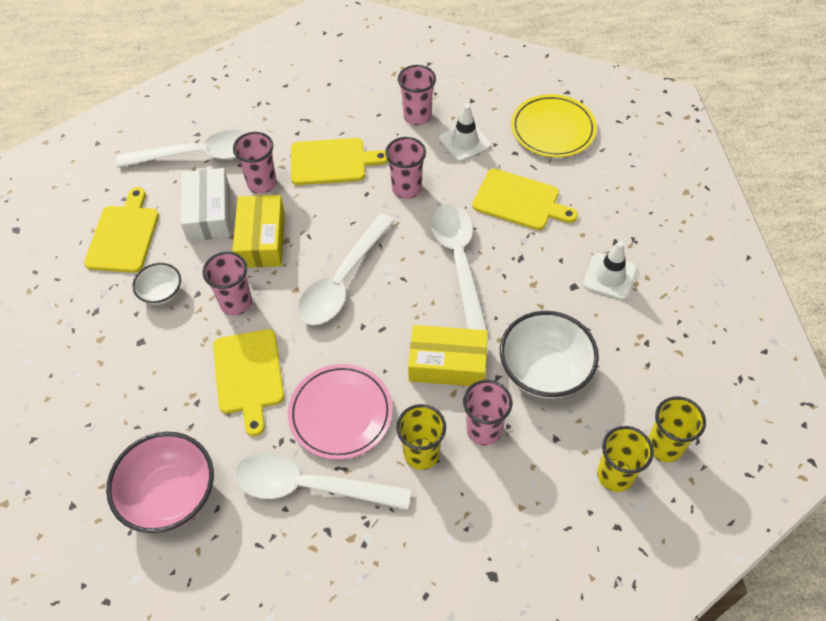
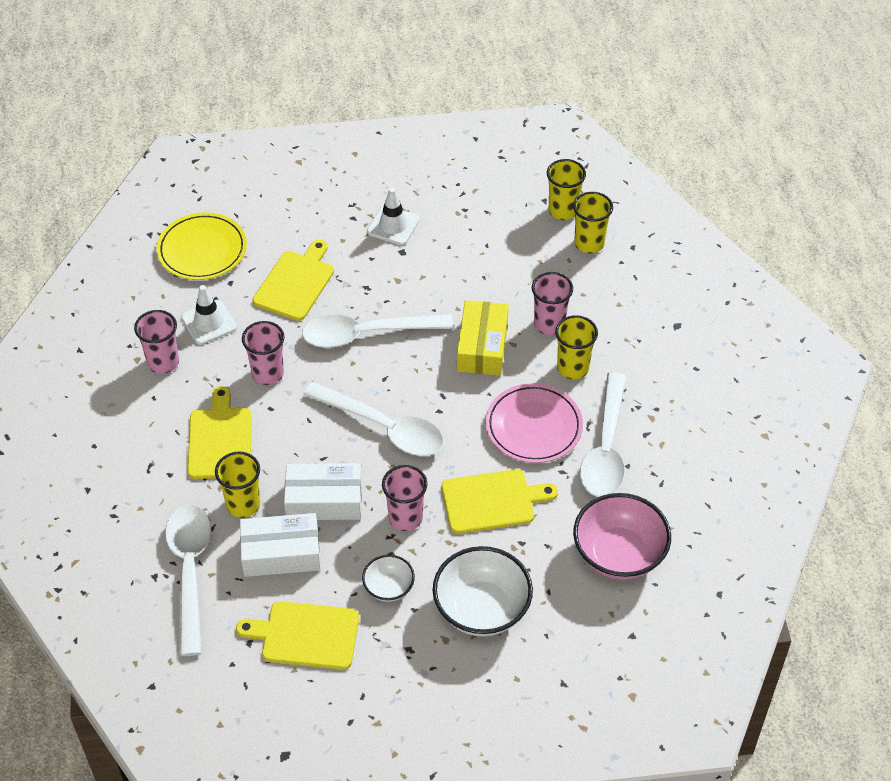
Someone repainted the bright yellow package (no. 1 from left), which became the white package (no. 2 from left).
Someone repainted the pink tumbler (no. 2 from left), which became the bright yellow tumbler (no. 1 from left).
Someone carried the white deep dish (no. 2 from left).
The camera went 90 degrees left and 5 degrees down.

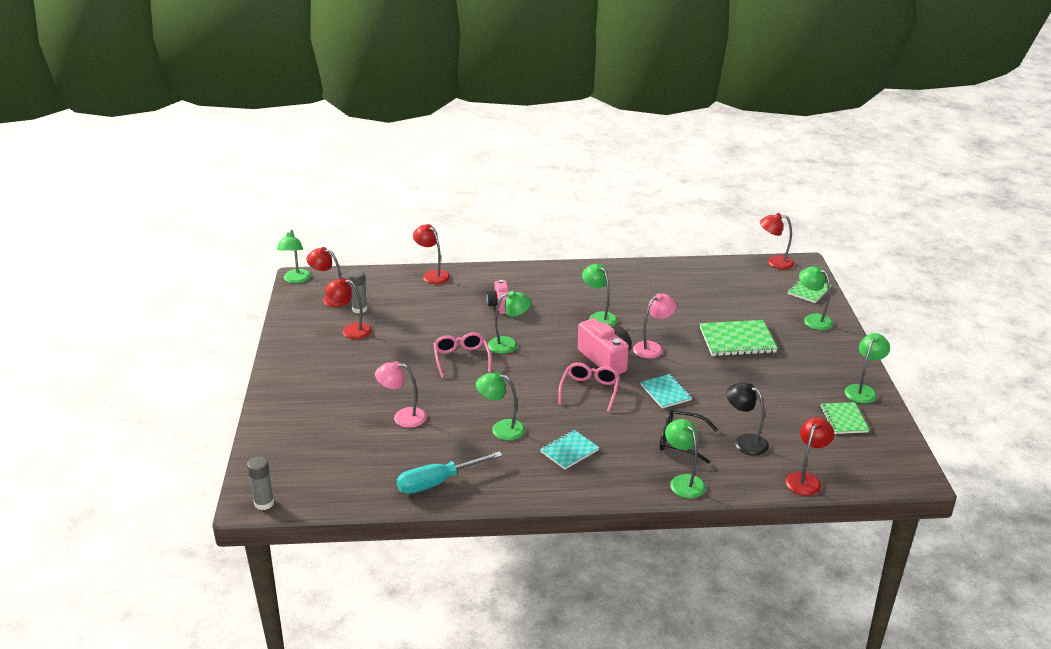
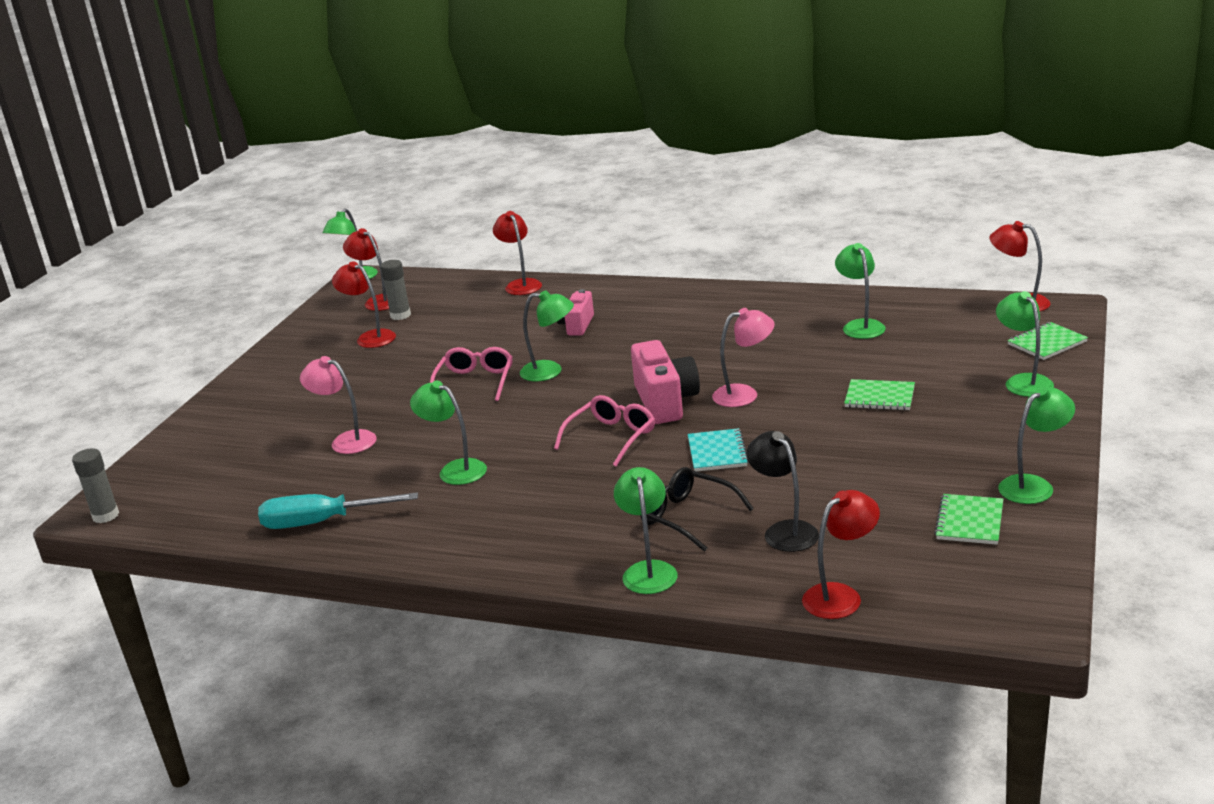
Someone took away the turquoise exercise book (no. 1 from left).
Someone carried the leaf-green reading lamp (no. 4 from left in the first image).
Someone scaled the leaf-green exercise book (no. 1 from left) by 0.62.
The camera went 25 degrees right and 5 degrees down.

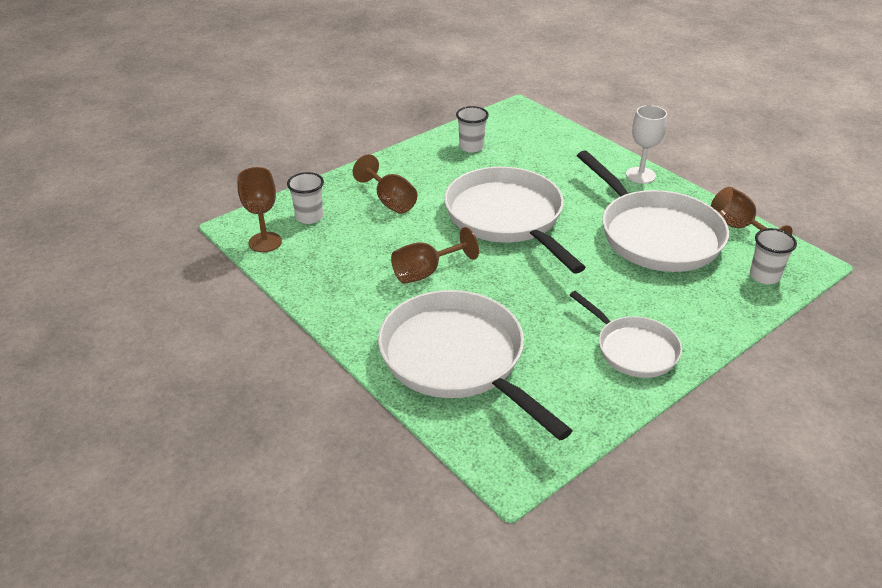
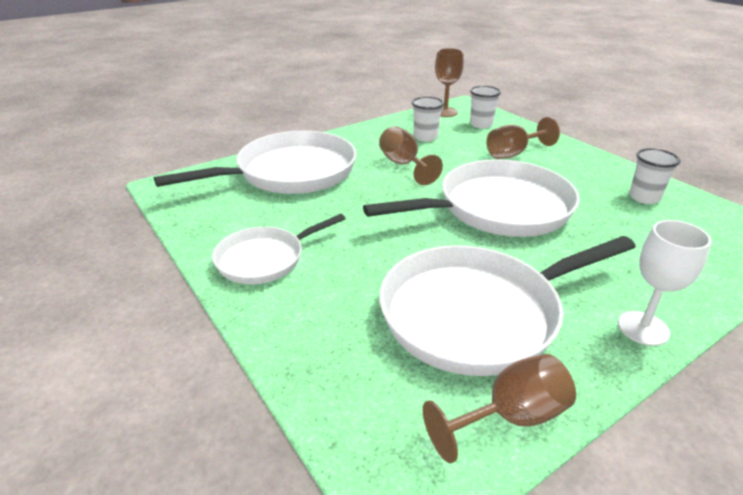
Someone carried the white tumbler (no. 3 from left in the first image).
The camera went 95 degrees right and 5 degrees down.

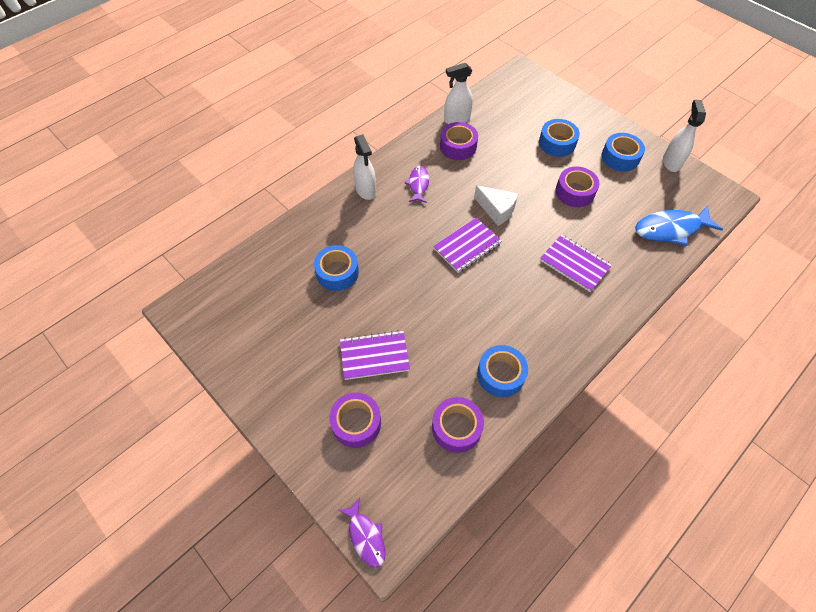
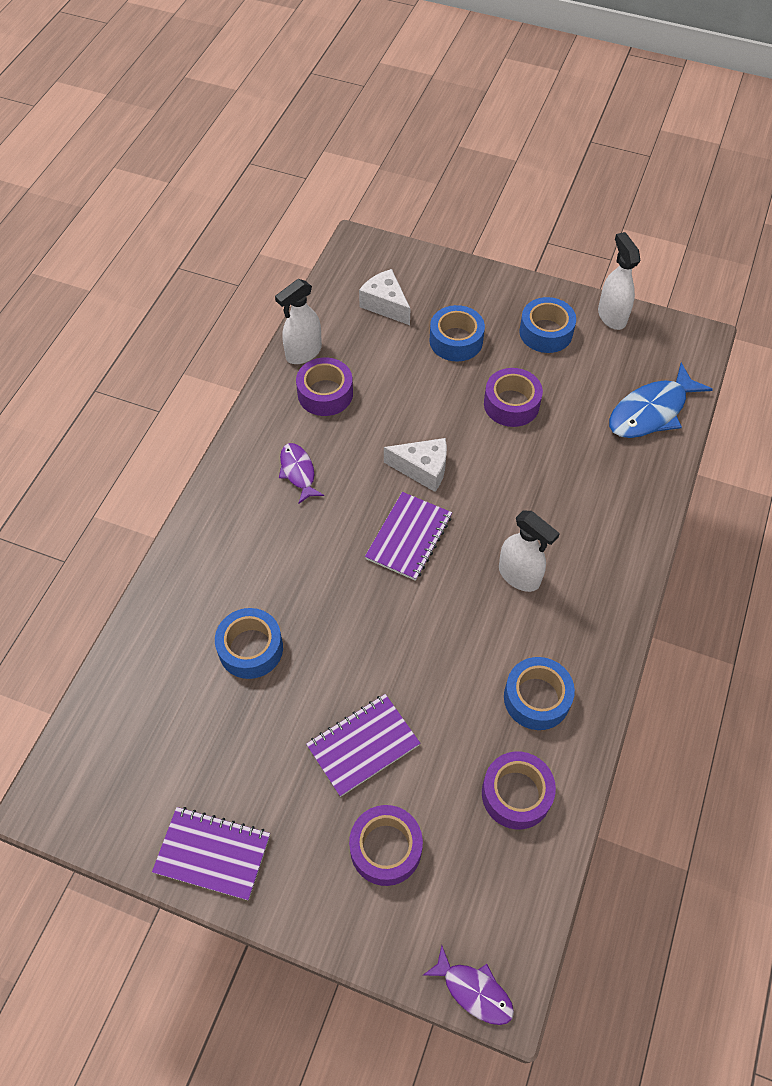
Someone carried the white sprayer (no. 1 from left in the first image).
Someone carried the purple exercise book (no. 3 from left in the first image).
Someone put down the white cheese (no. 1 from left).
The camera went 25 degrees left and 0 degrees up.

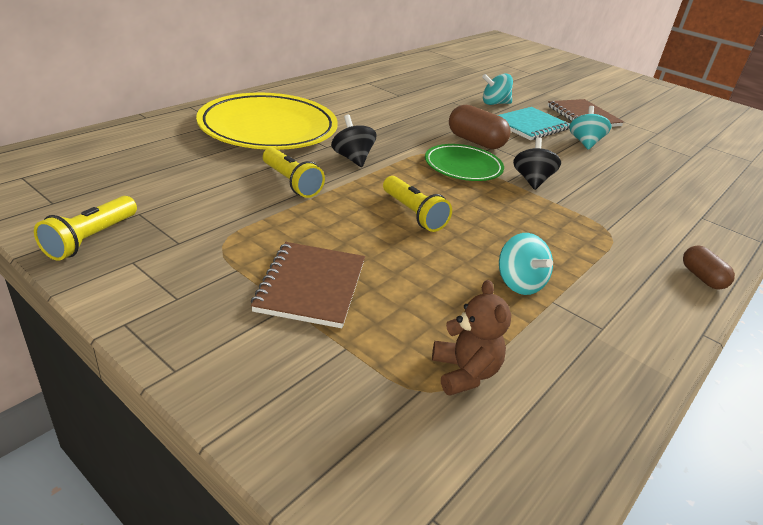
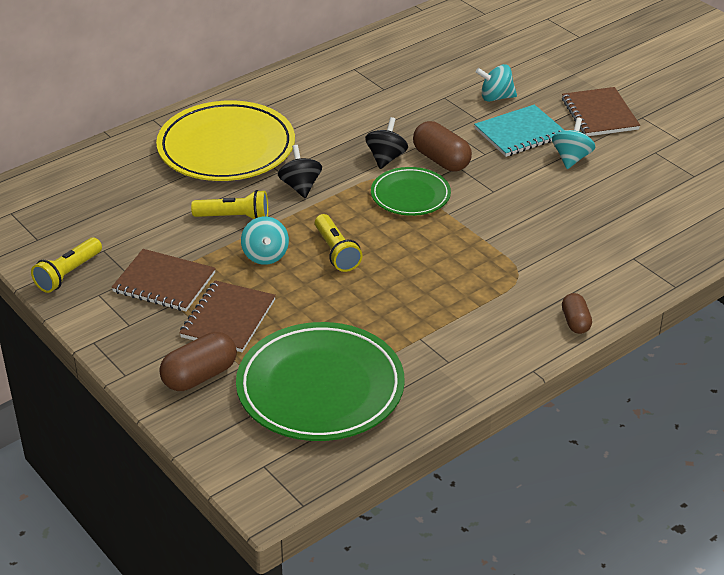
Someone rotated the bright yellow flashlight (no. 2 from left) by 60 degrees counterclockwise.
Someone swapped the dark brown stuffed bear for the leaf-green plate (no. 1 from left).
Someone carried the turquoise toy top (no. 2 from left in the first image).
Someone carried the ebony toy top (no. 2 from left).
Someone put down the dark brown exercise book (no. 1 from left).
Someone put down the dark brown pill (no. 1 from left).
The camera went 15 degrees right and 5 degrees up.

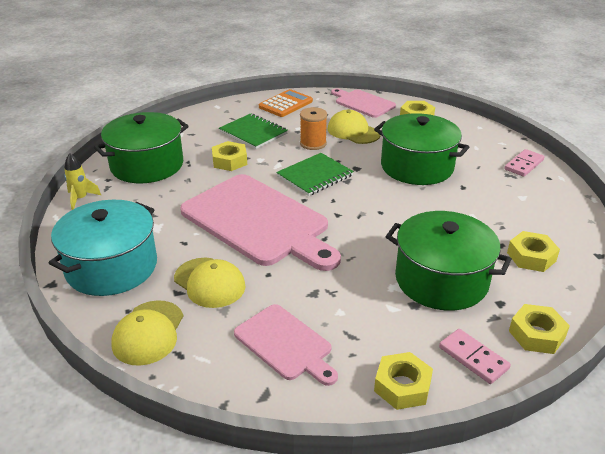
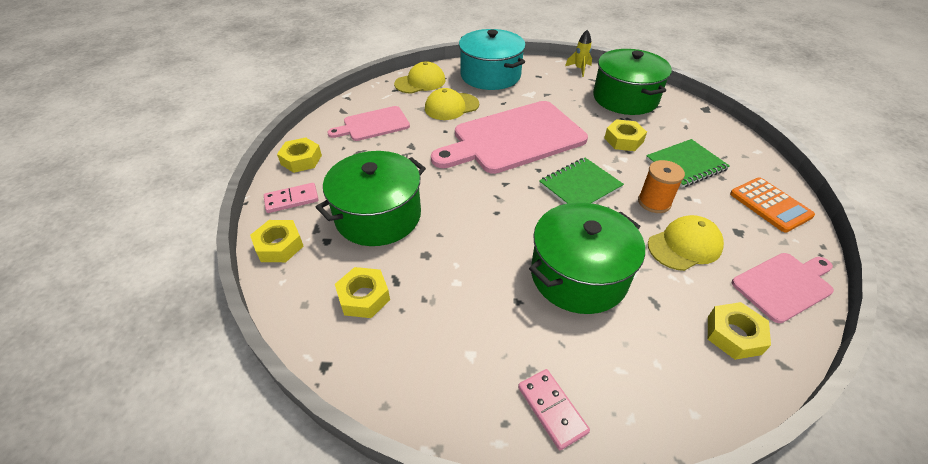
Someone rotated the bright yellow peaked cap (no. 1 from left) by 120 degrees clockwise.
Someone rotated the leaf-green exercise book (no. 2 from left in the first image) by 75 degrees clockwise.
The camera went 110 degrees right and 10 degrees up.

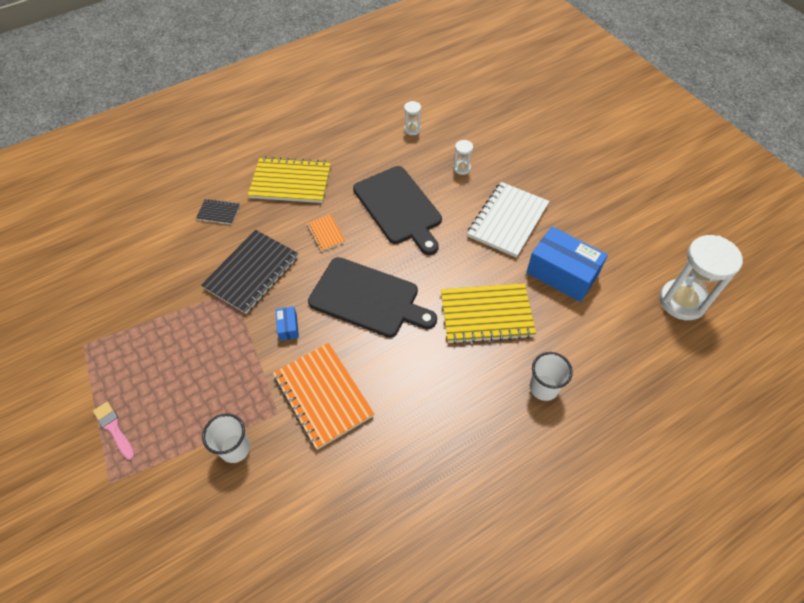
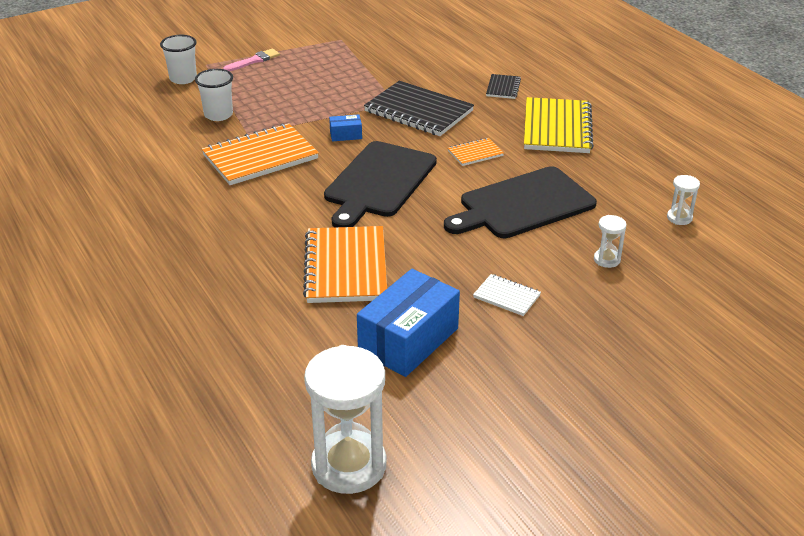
Someone repainted the bright yellow exercise book (no. 2 from left), which became the orange-coloured exercise book (no. 2 from left).
Someone scaled the white exercise book by 0.48.
Someone carried the white tumbler (no. 2 from left in the first image).
The camera went 90 degrees right and 20 degrees down.

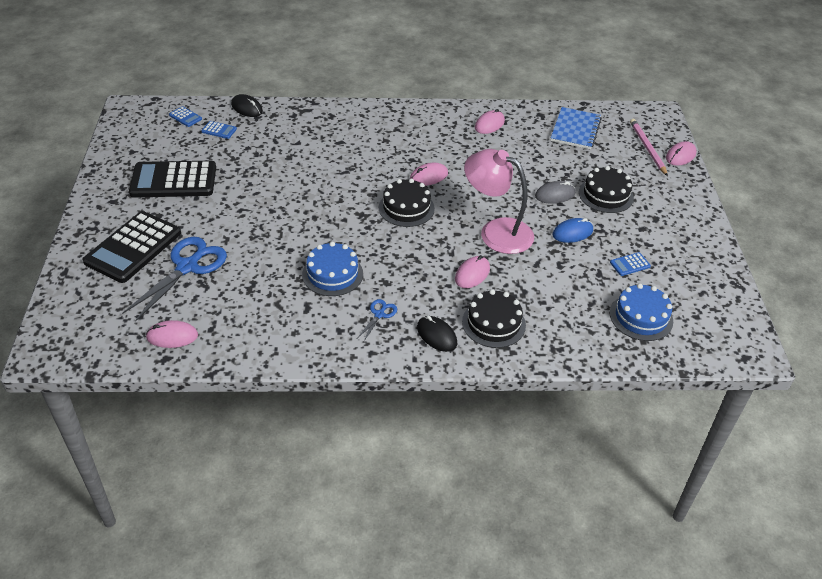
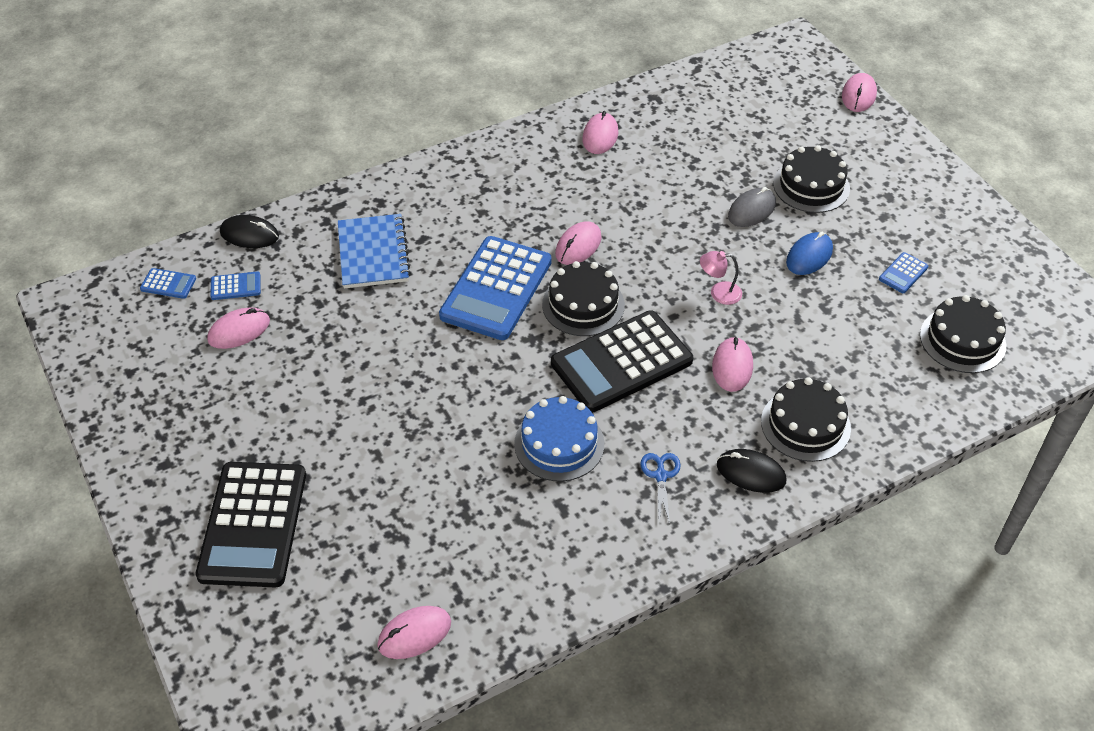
Someone took away the royal blue scissors (no. 1 from left).
Someone carried the ebony adding machine (no. 2 from left).
Someone scaled the pink reading lamp by 0.42.
Someone carried the royal blue exercise book.
Someone repainted the royal blue gateau (no. 2 from left), which became the ebony gateau (no. 4 from left).
Someone took away the pink lead pencil.
Someone put down the pink computer mouse (no. 1 from left).
Someone put down the royal blue adding machine (no. 3 from left).
The camera went 25 degrees left and 5 degrees up.

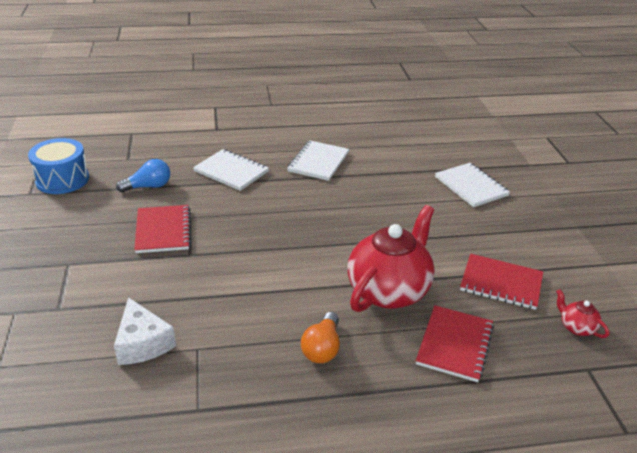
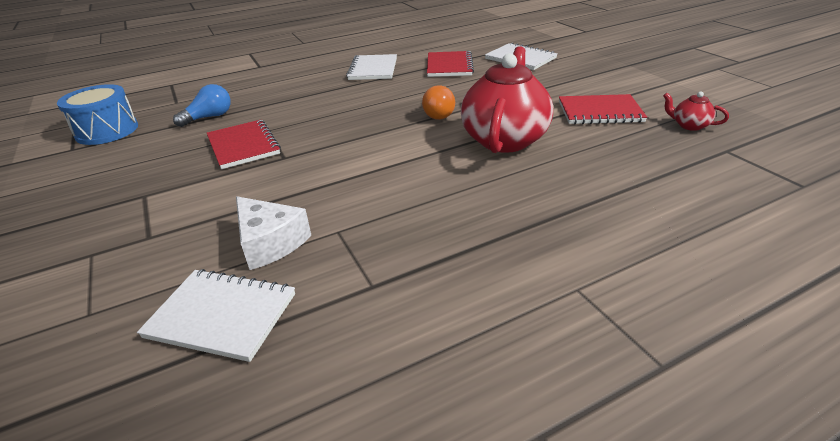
Someone carried the white exercise book (no. 1 from left).
Someone carried the orange-coloured bulb.
Someone carried the red exercise book (no. 2 from left).
The camera went 15 degrees left and 0 degrees up.

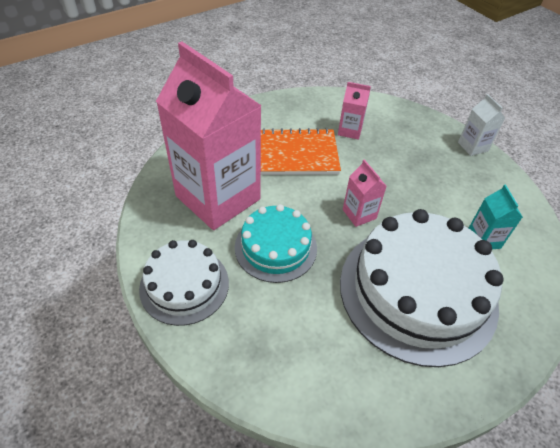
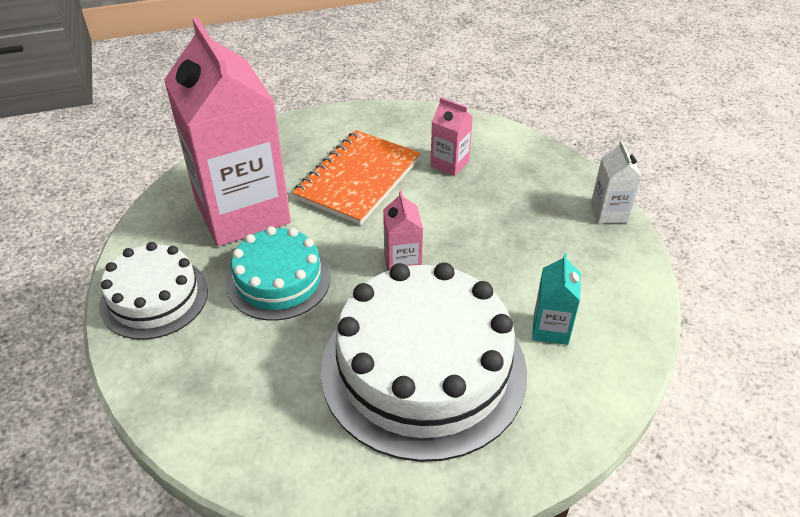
Someone rotated the orange-coloured exercise book by 75 degrees counterclockwise.
The camera went 20 degrees right and 5 degrees down.

